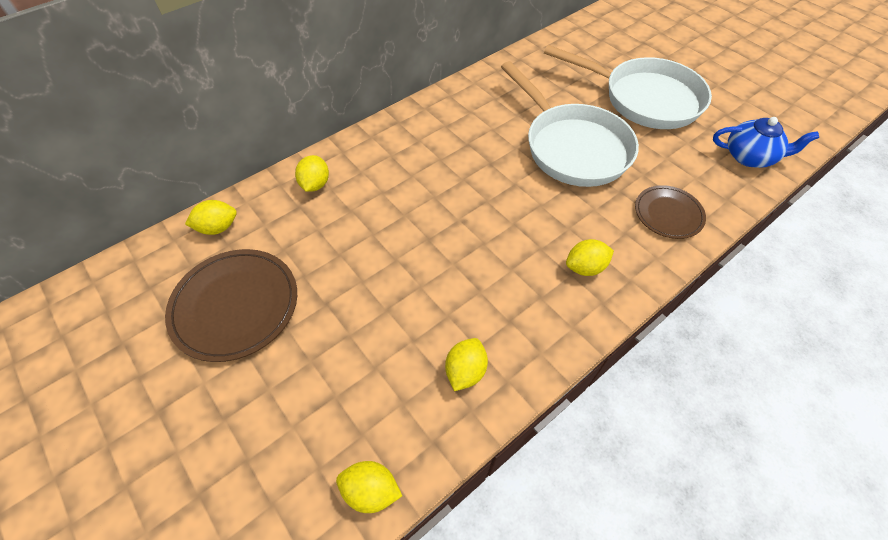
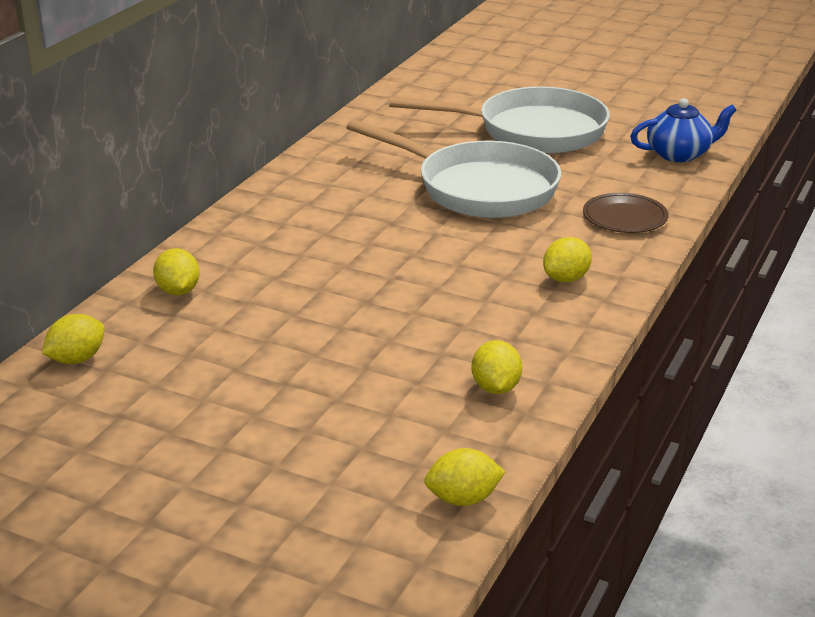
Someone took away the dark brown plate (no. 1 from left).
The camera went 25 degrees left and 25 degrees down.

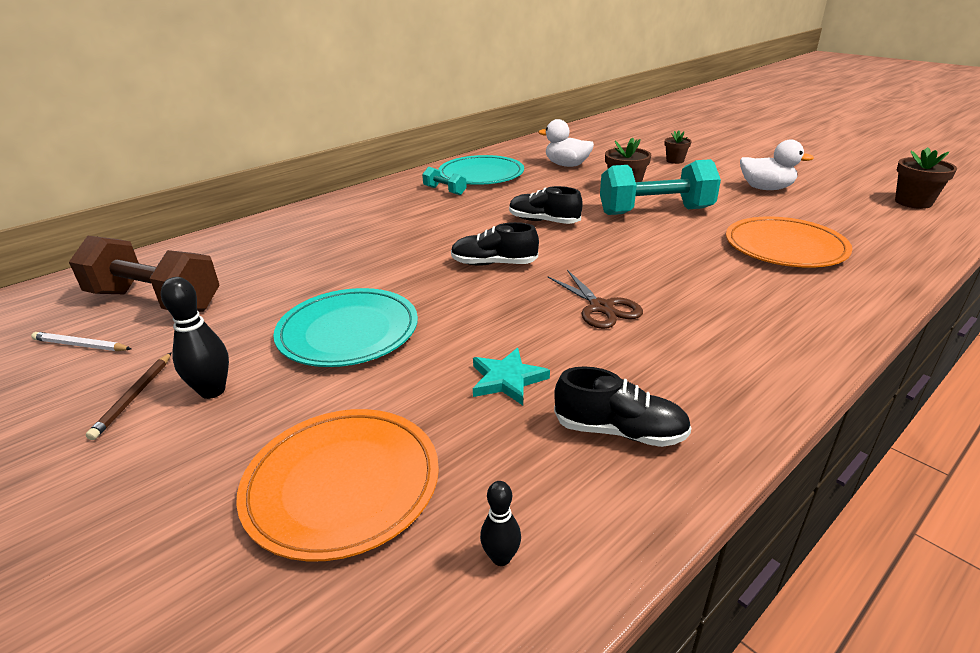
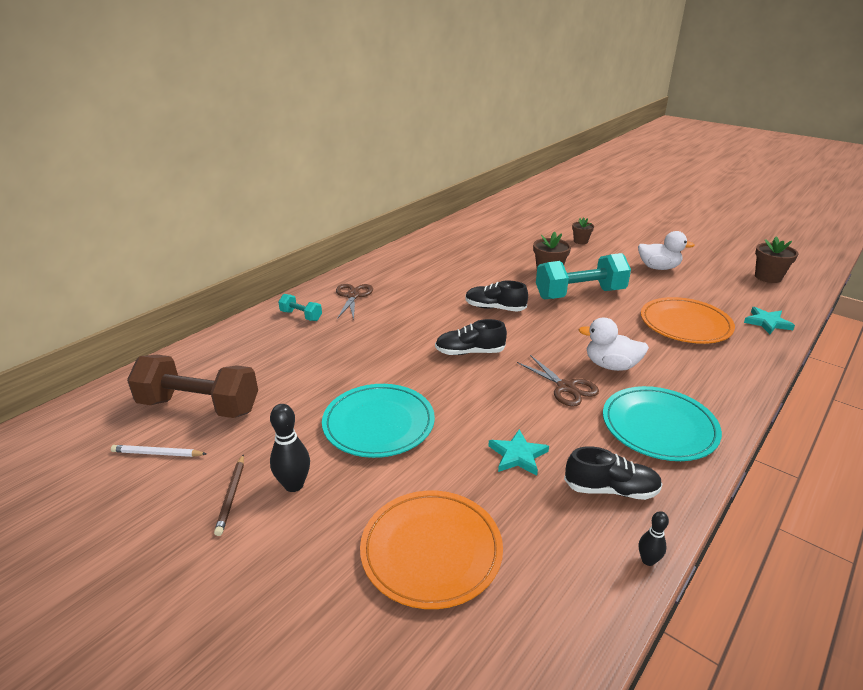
Someone carried the turquoise dumbbell (no. 1 from left).
Someone carried the turquoise plate (no. 2 from left).
Someone carried the ebony tenpin (no. 2 from left).
Someone carried the white toy duck (no. 1 from left).
Someone put down the dark brown scissors (no. 1 from left).
Someone put down the turquoise star shape (no. 2 from left).
The camera went 10 degrees left and 0 degrees up.

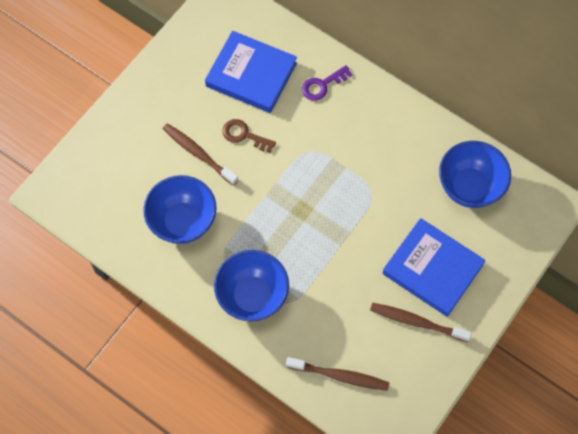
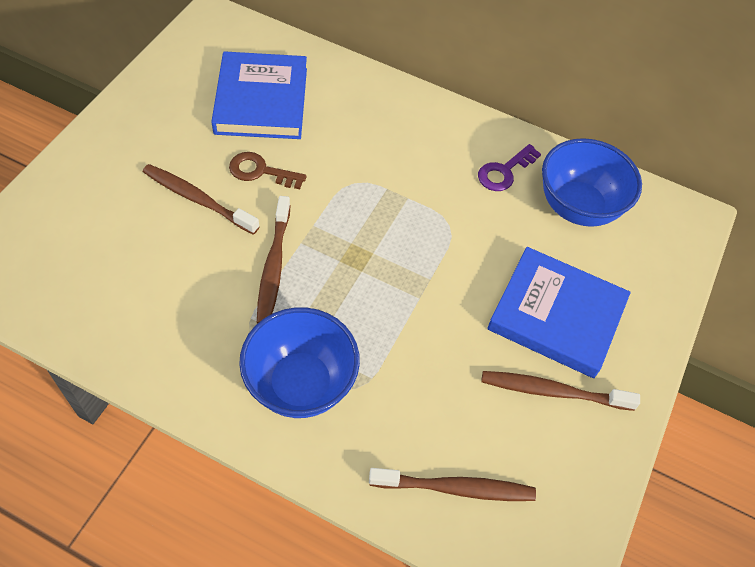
Someone took away the royal blue deep dish (no. 1 from left).
Someone rotated the royal blue hardcover (no. 1 from left) by 75 degrees clockwise.
Someone carried the purple latchkey.
Someone put down the dark brown toothbrush (no. 2 from left).
The camera went 15 degrees left and 10 degrees down.

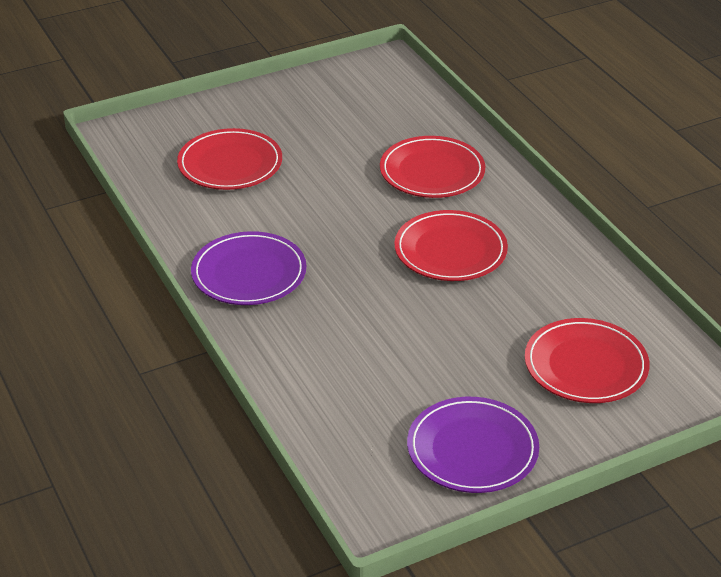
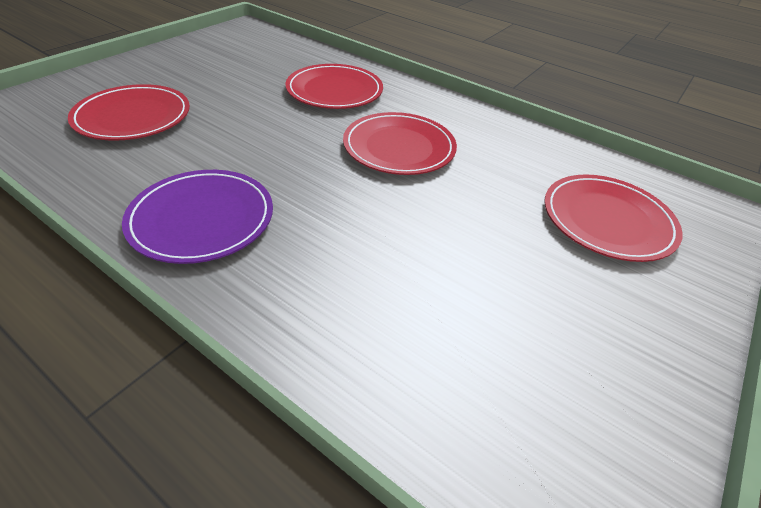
Someone took away the purple plate (no. 2 from left).
The camera went 30 degrees left and 5 degrees up.

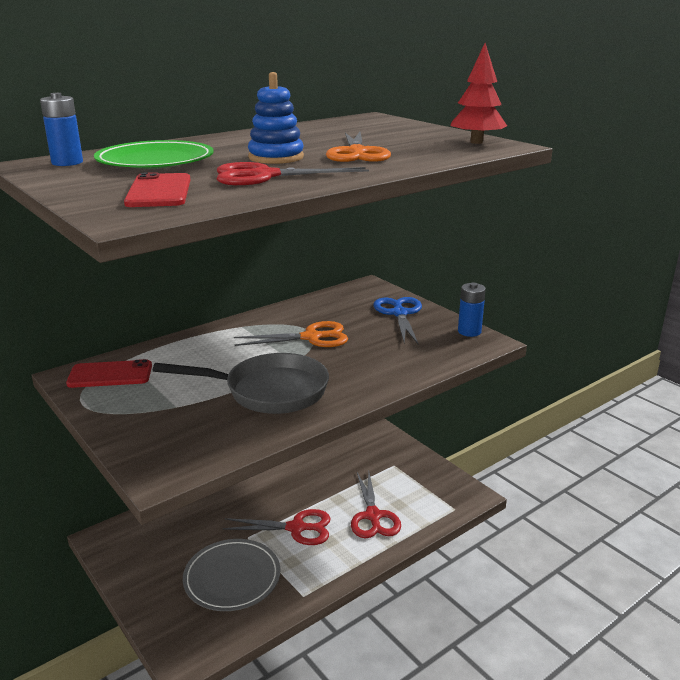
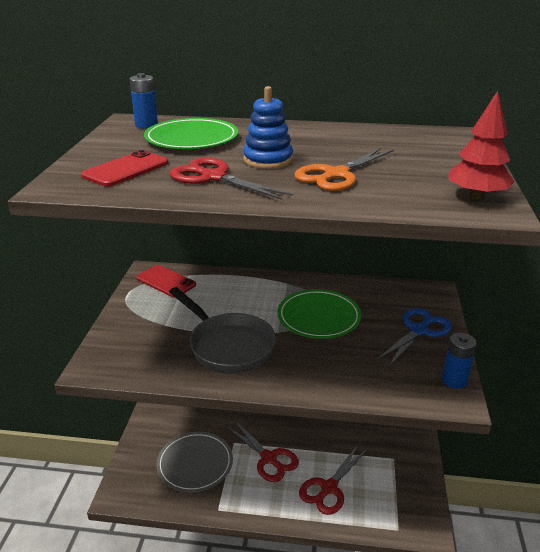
Someone swapped the orange-coloured scissors (no. 1 from left) for the leaf-green plate (no. 2 from left).
The camera went 45 degrees right and 5 degrees up.

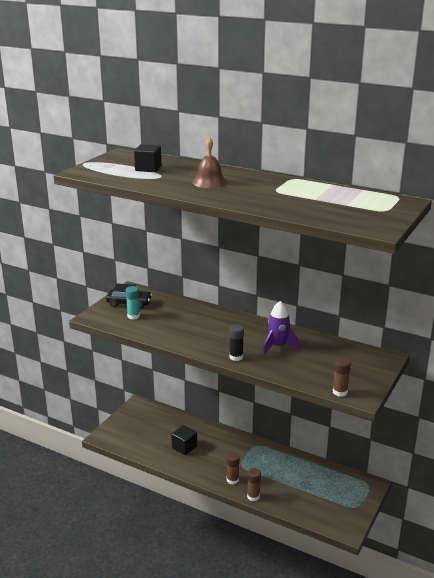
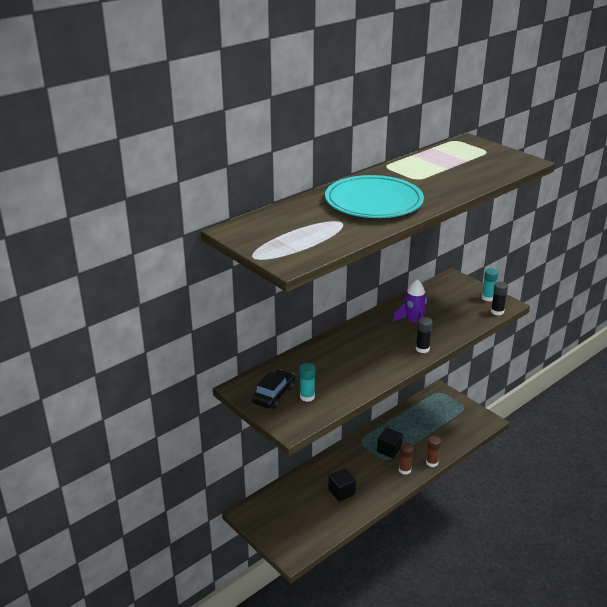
Someone carried the ebony cube (no. 1 from left in the first image).
Someone swapped the dark brown school bell for the turquoise plate.
Someone repainted the dark brown glue (no. 3 from left), which became the ebony glue (no. 2 from left).
Someone put down the turquoise glue (no. 2 from left).
The camera went 70 degrees left and 5 degrees up.

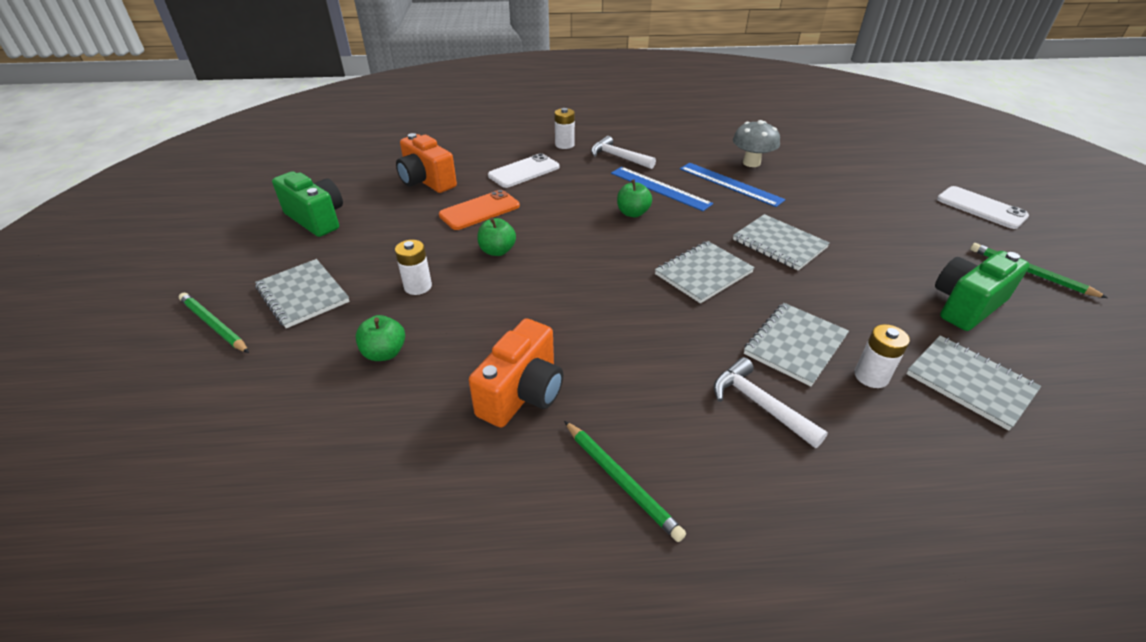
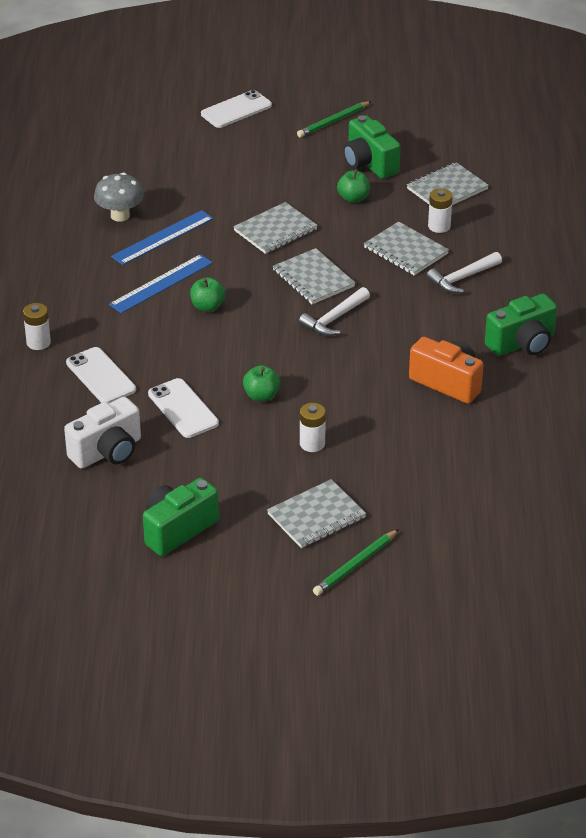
Someone carried the leaf-green apple fruit (no. 1 from left in the first image).
Someone repainted the orange-coloured compact camera (no. 1 from left), which became the white compact camera.
Someone repainted the orange-coloured phone, which became the white phone (no. 2 from left).
Someone swapped the leaf-green lead pencil (no. 2 from left) for the leaf-green compact camera (no. 3 from left).
Someone carried the white hammer (no. 1 from left).
The camera went 85 degrees left and 0 degrees up.

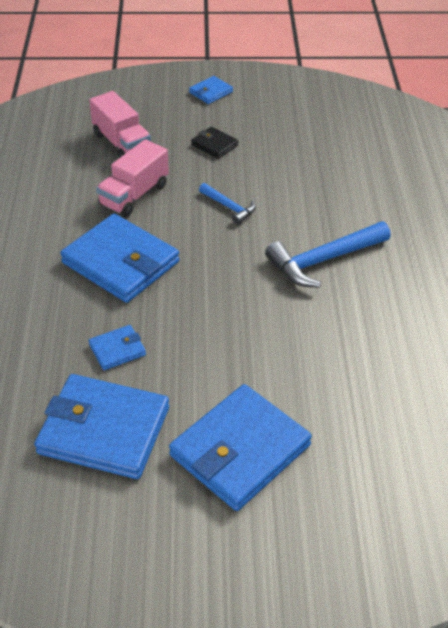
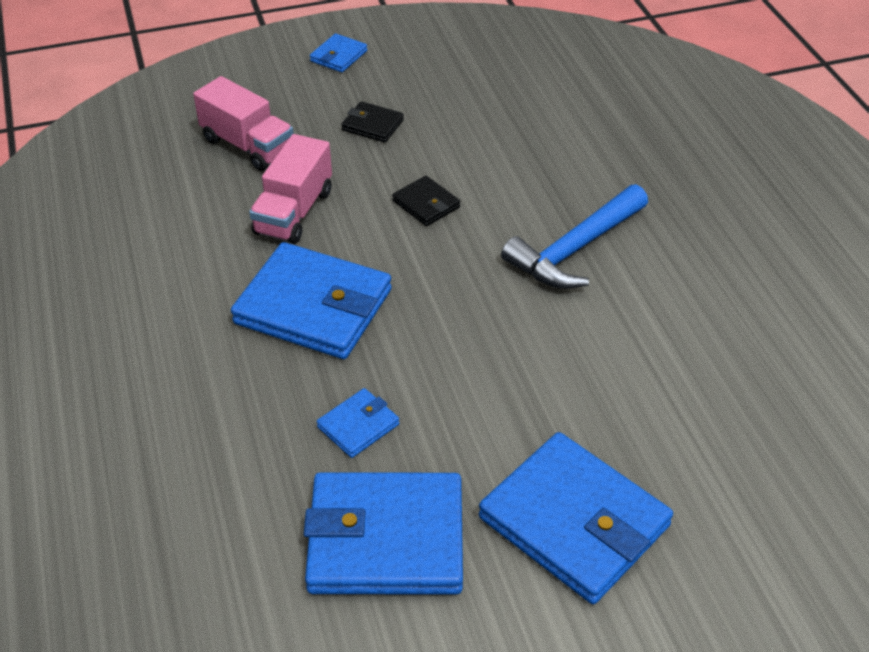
Someone rotated the royal blue card wallet (no. 5 from left) by 75 degrees counterclockwise.
Someone swapped the royal blue hammer (no. 1 from left) for the ebony card wallet (no. 2 from left).
The camera went 15 degrees left and 0 degrees up.

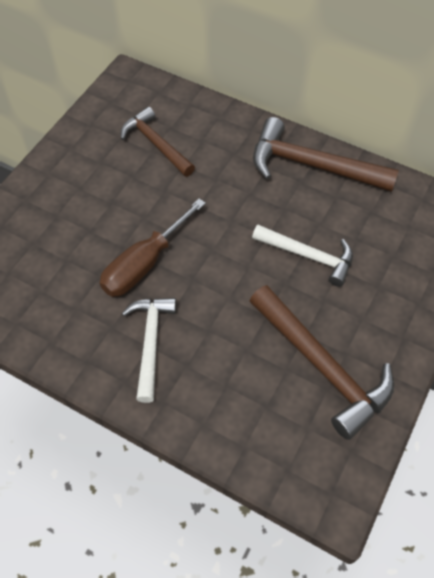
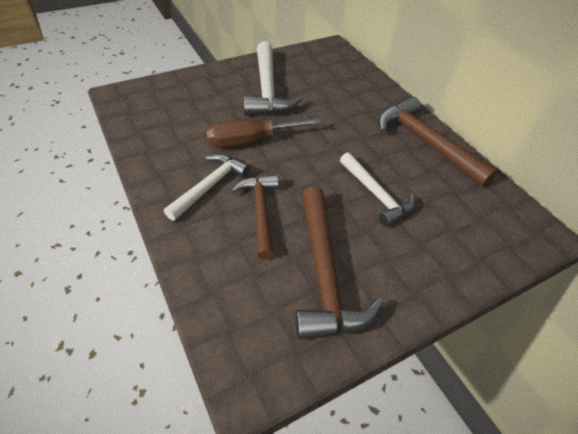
Someone carried the dark brown hammer (no. 1 from left).
Someone put down the white hammer (no. 2 from left).
The camera went 30 degrees right and 10 degrees down.

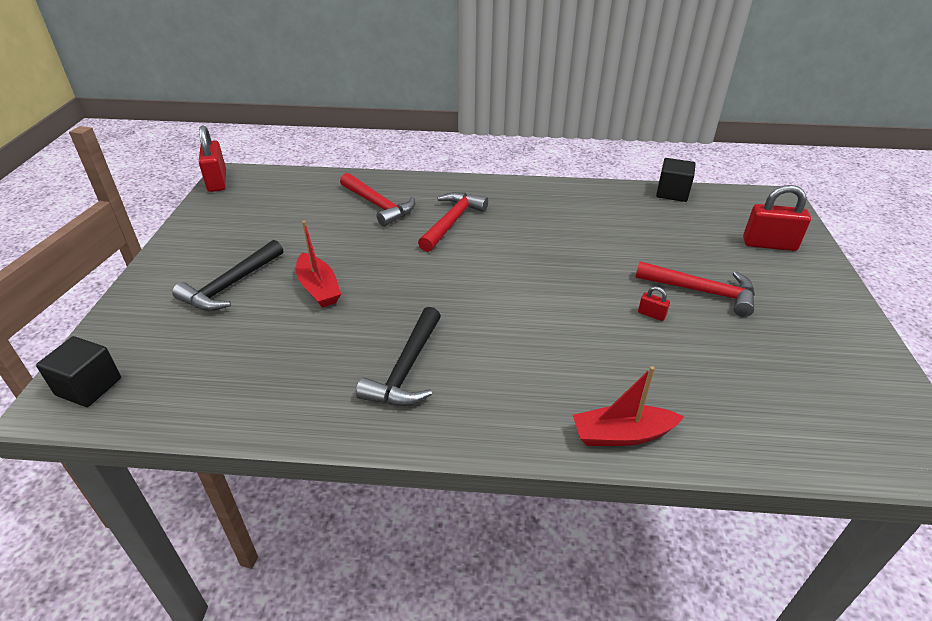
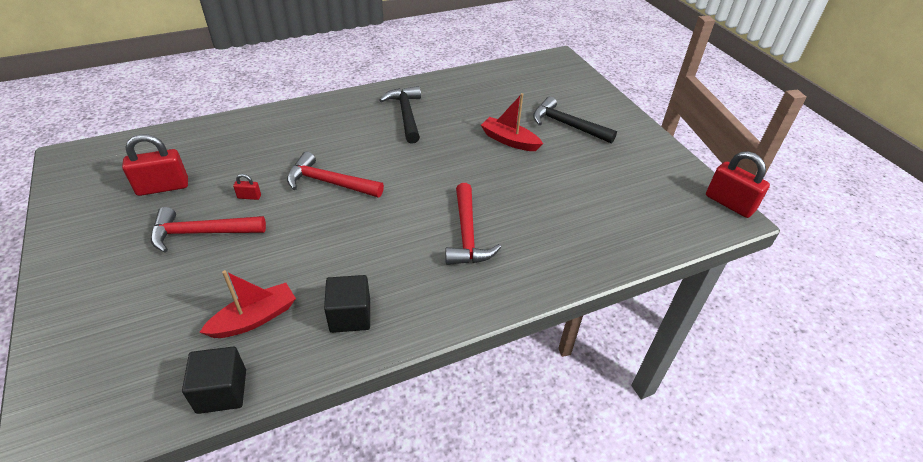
Someone carried the ebony cube (no. 1 from left in the first image).
Someone rotated the ebony hammer (no. 1 from left in the first image) by 60 degrees counterclockwise.
Someone carried the red hammer (no. 1 from left in the first image).
Someone carried the red toy boat (no. 2 from left in the first image).
Someone carried the red padlock (no. 3 from left in the first image).
The camera went 150 degrees right and 5 degrees up.

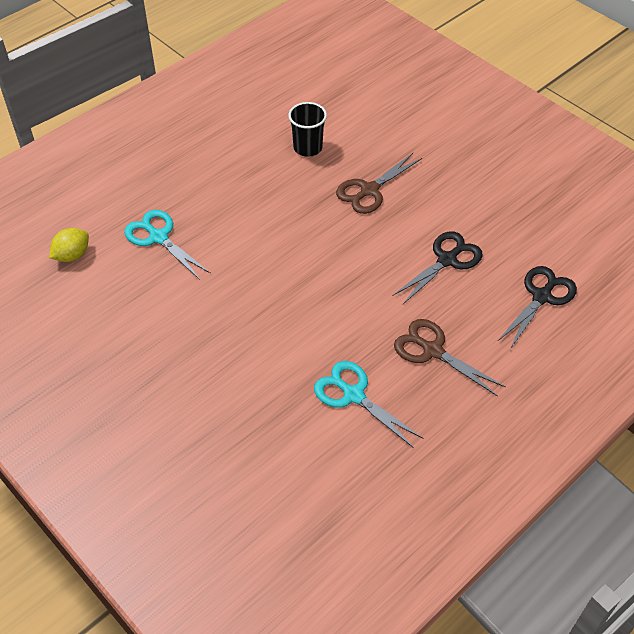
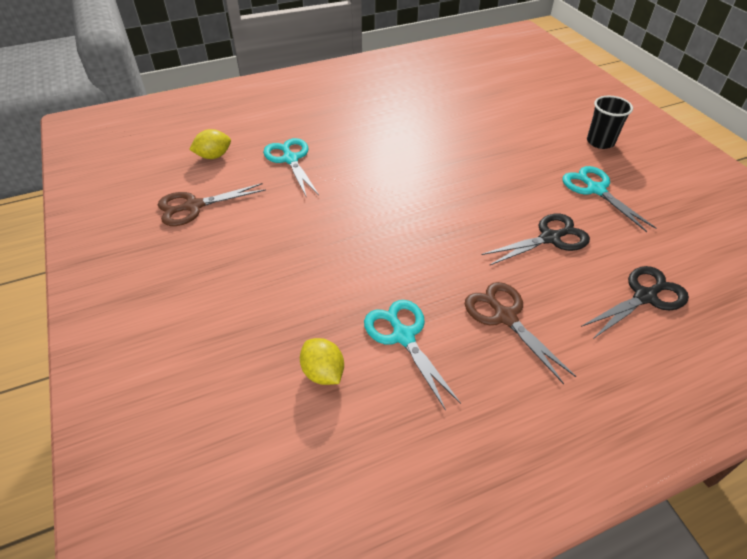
Someone carried the ebony tumbler.
Someone carried the dark brown scissors (no. 1 from left).
Someone put down the bright yellow citrus fruit (no. 2 from left).
Someone put down the turquoise scissors (no. 3 from left).
The camera went 20 degrees right and 5 degrees down.

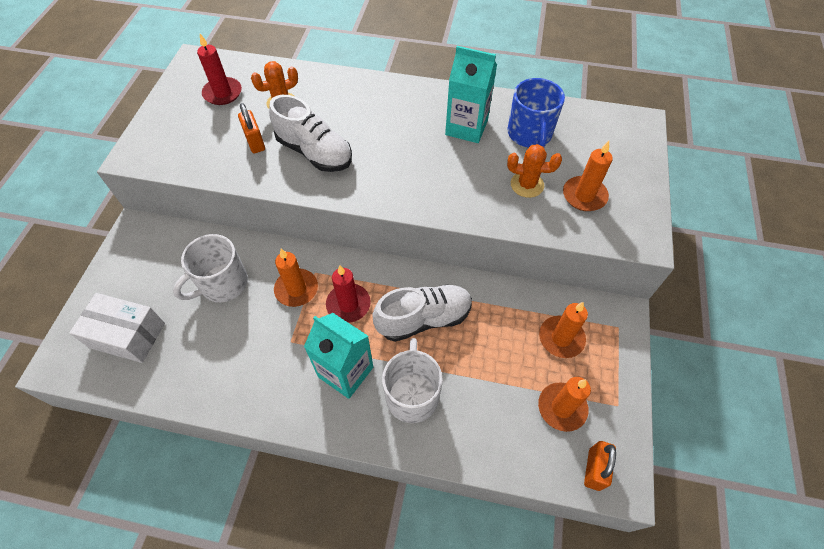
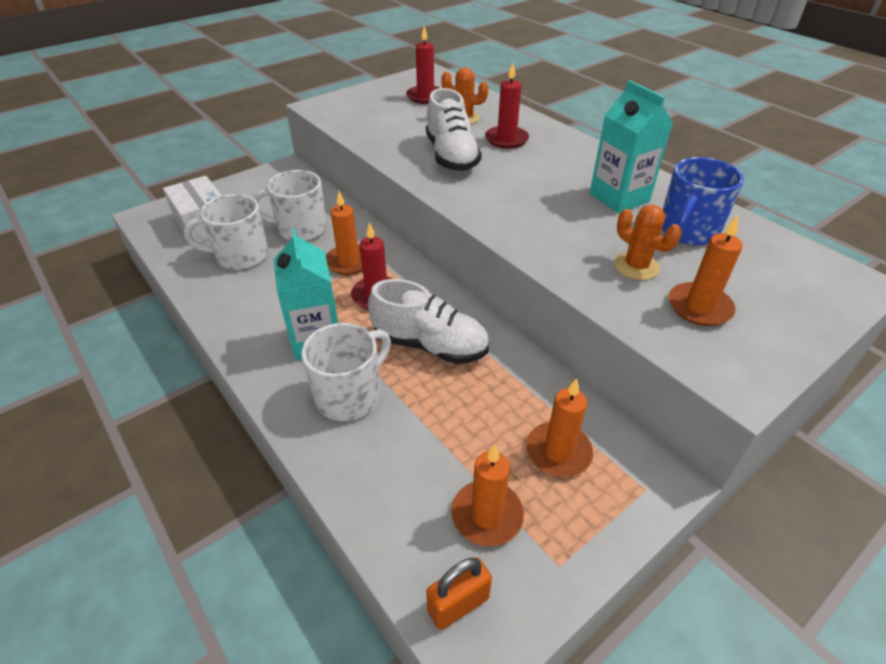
Someone took away the orange-coloured padlock (no. 1 from left).
Someone put down the white tea mug (no. 1 from left).
Someone put down the red candle (no. 3 from left).
The camera went 40 degrees right and 15 degrees down.

